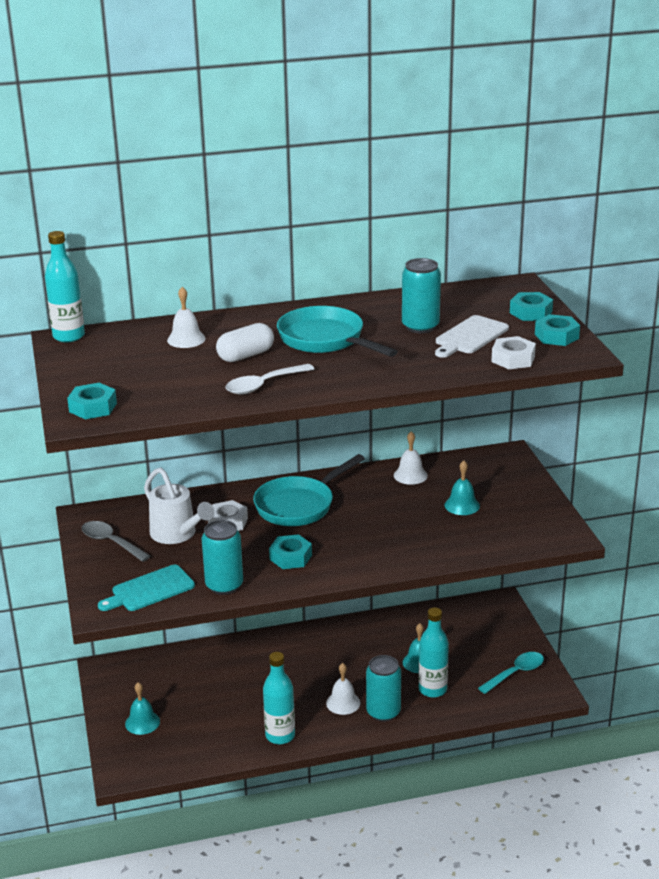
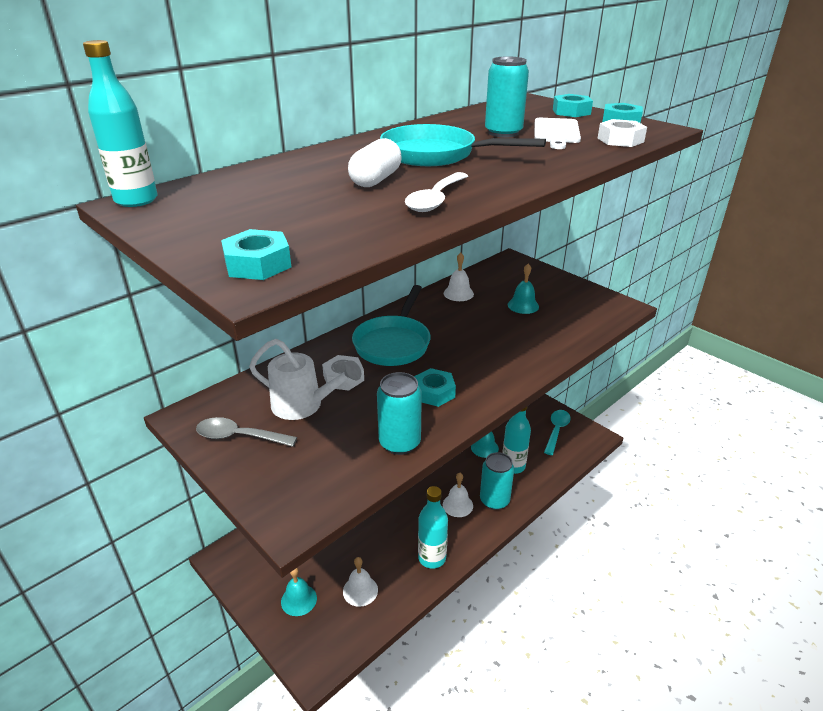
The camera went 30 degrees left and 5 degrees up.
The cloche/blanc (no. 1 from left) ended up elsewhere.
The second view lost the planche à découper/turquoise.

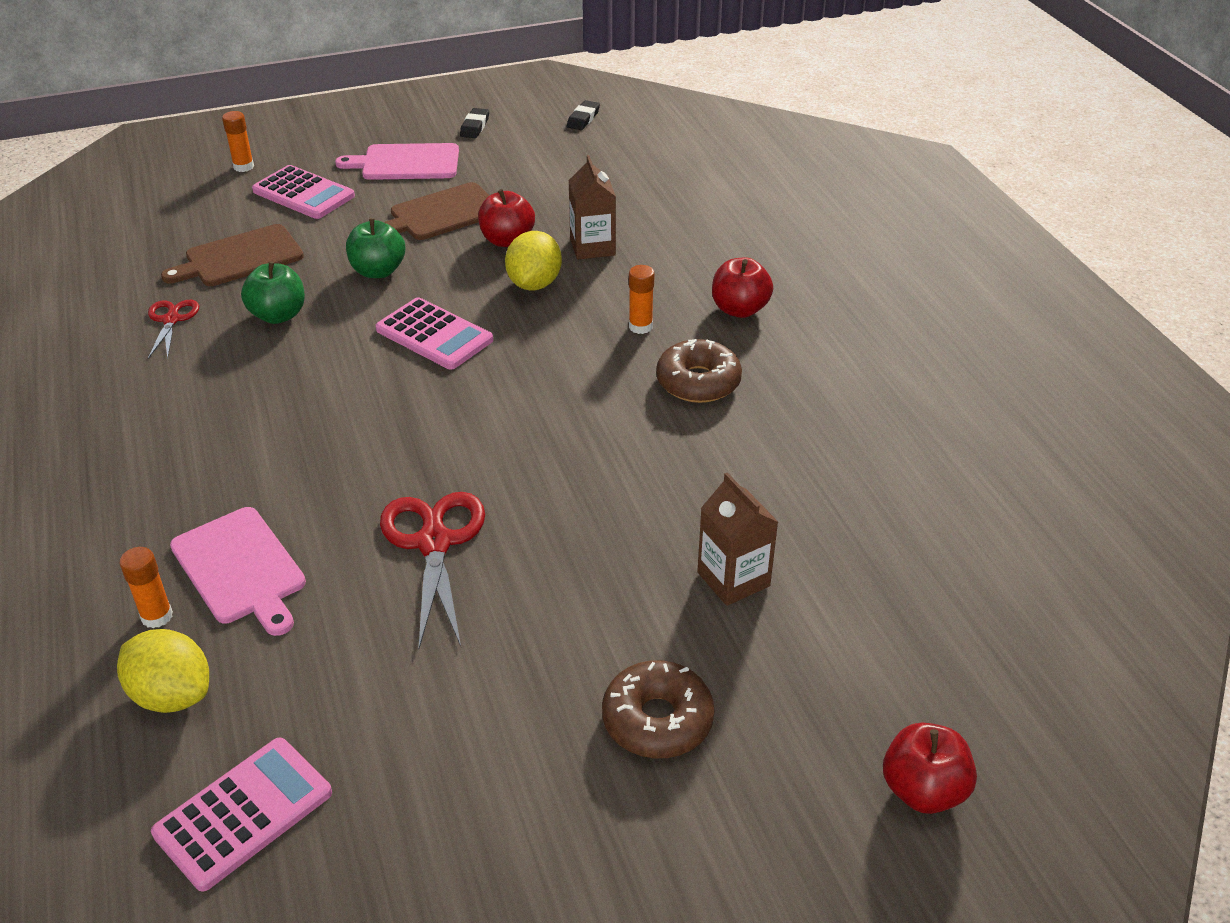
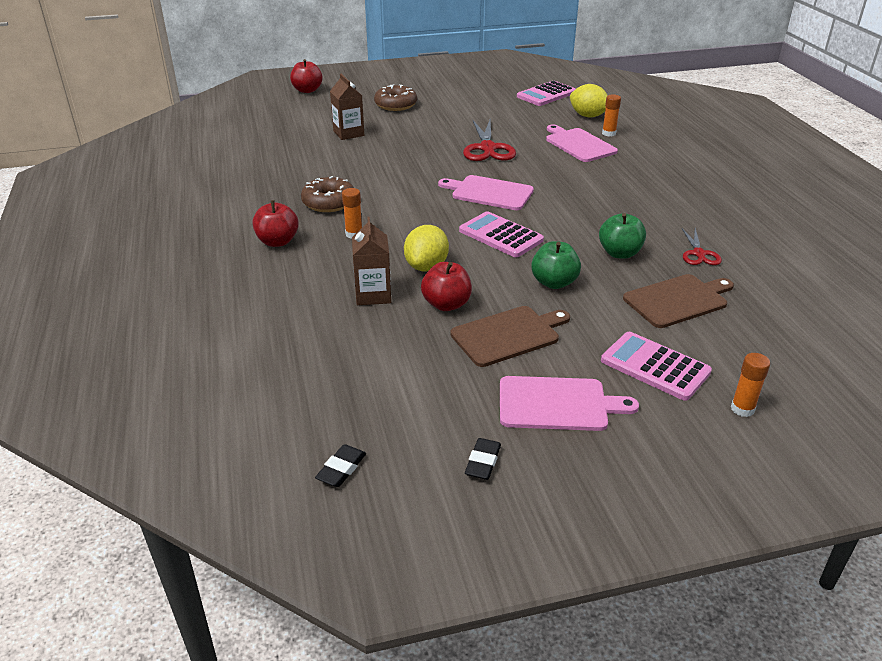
The camera went 175 degrees left and 5 degrees down.
The second view gained the planche à découper/rose (no. 1 from left).

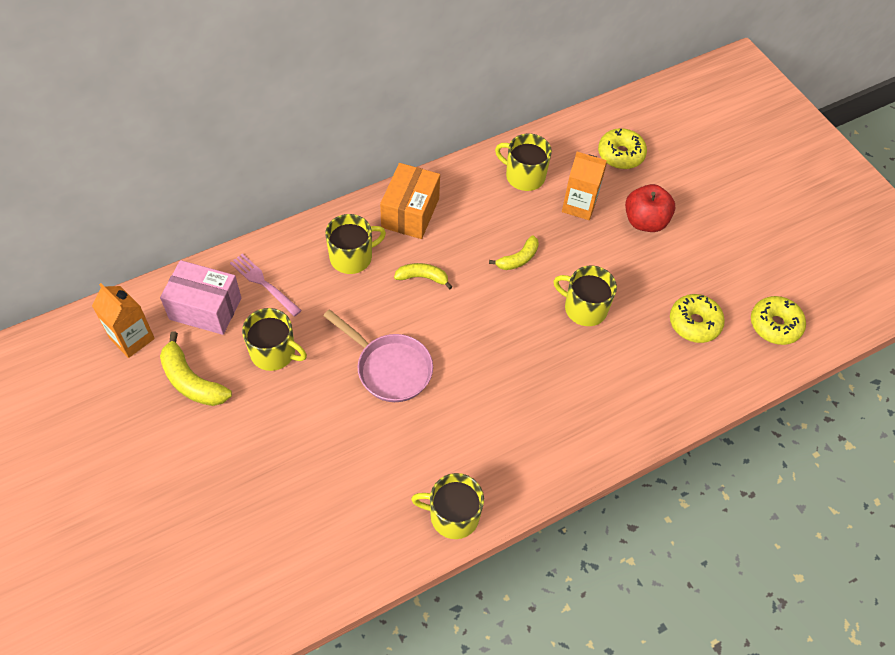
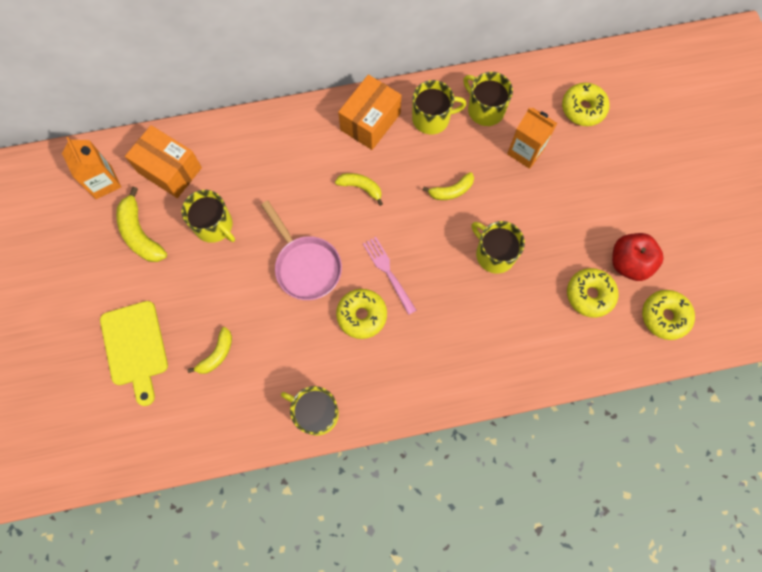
The camera went 20 degrees right and 15 degrees up.
The second view gained the planche à découper/jaune.
What was the boîte/rose turned into the boîte/orange (no. 1 from left).
The second view gained the banane/jaune (no. 2 from left).
The second view gained the beignet/jaune (no. 1 from left).
The fourchette/rose ended up elsewhere.
The tasse/jaune (no. 2 from left in the first image) ended up elsewhere.
The pomme/rouge ended up elsewhere.

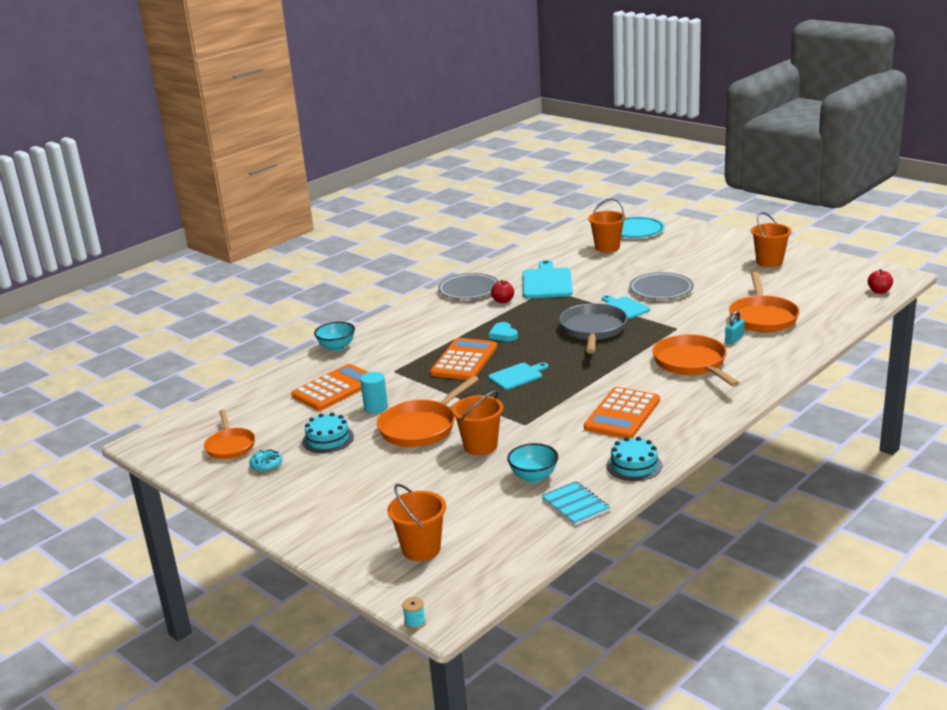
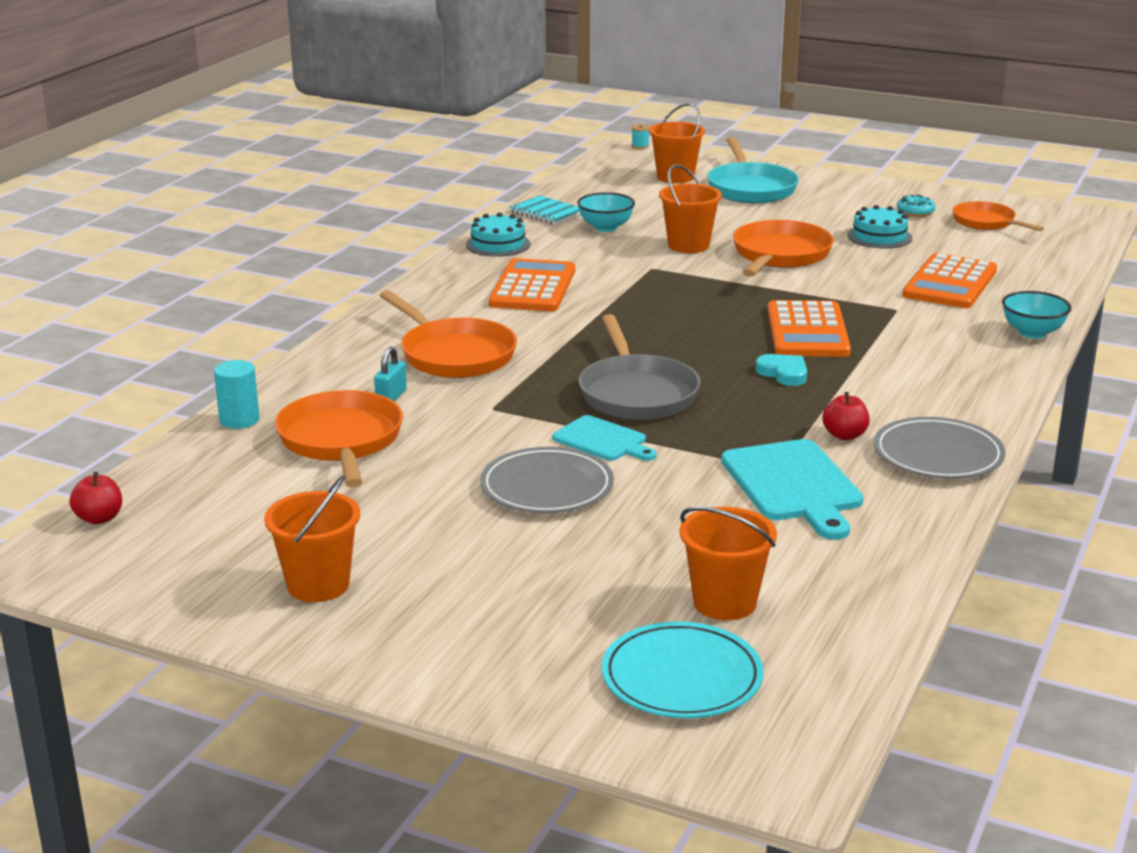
The camera went 160 degrees right and 0 degrees up.
The cylindre/turquoise ended up elsewhere.
The second view gained the poêle/turquoise.
The second view lost the planche à découper/turquoise (no. 1 from left).

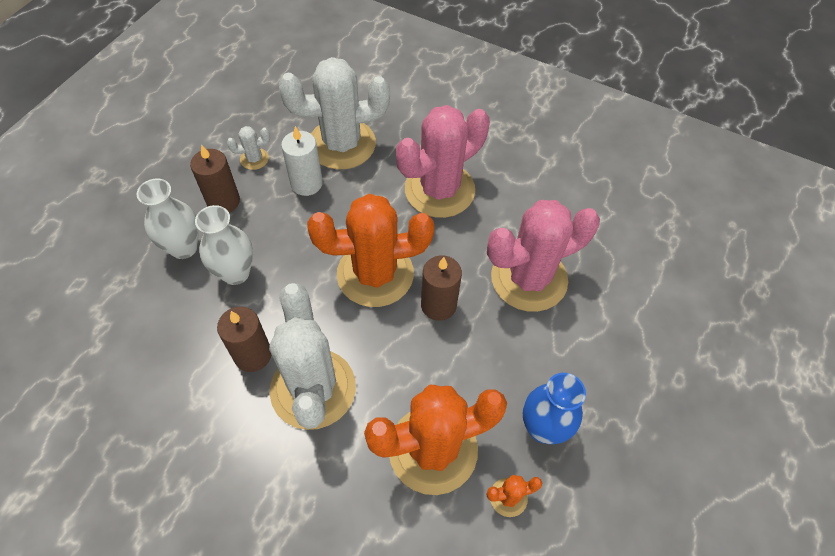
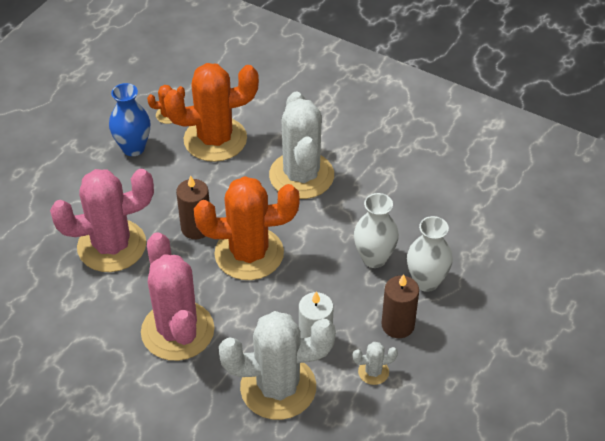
The camera went 175 degrees left and 10 degrees down.
The cactus/rose (no. 1 from left in the first image) ended up facing another way, 75 degrees counterclockwise from before.
The second view lost the bougie/marron (no. 2 from left).

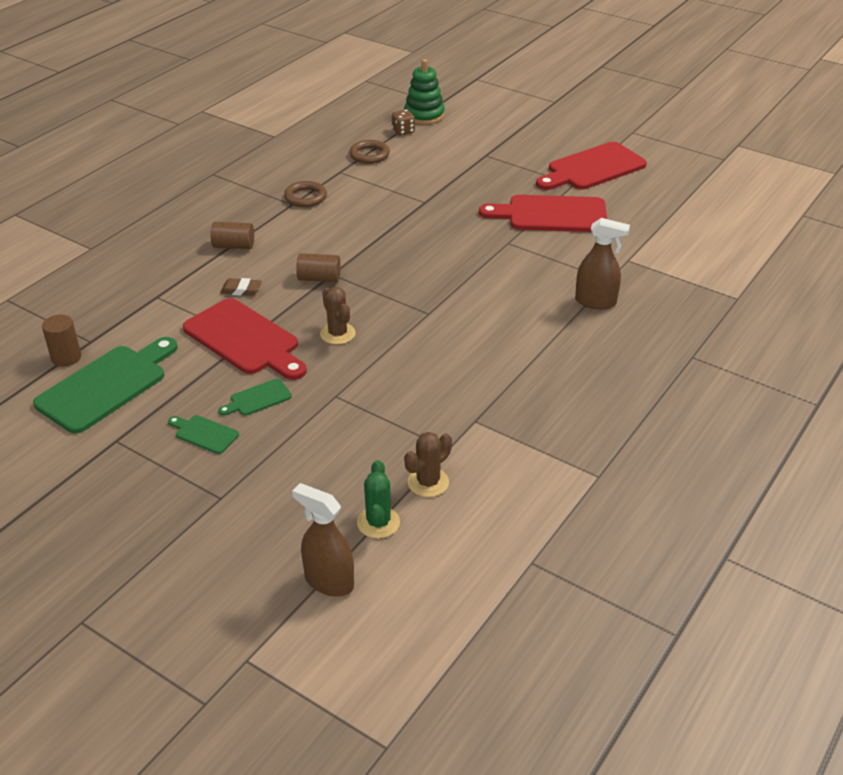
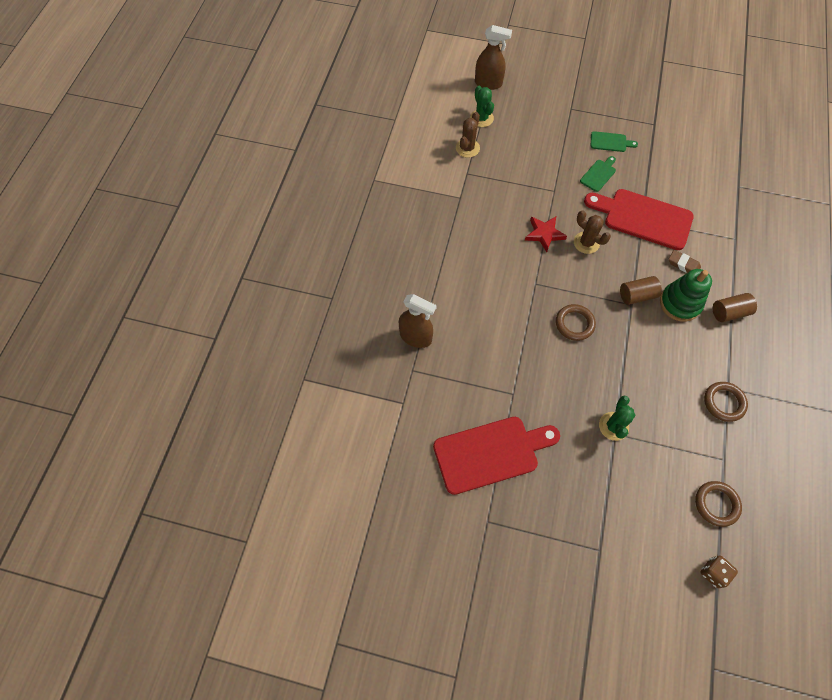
The camera went 160 degrees right and 25 degrees up.
The vaporisateur/marron (no. 2 from left in the first image) ended up facing another way, 150 degrees counterclockwise from before.
The second view gained the étoile/rouge.
The second view gained the anneau/marron (no. 1 from left).
The second view gained the cactus/vert (no. 2 from left).
The jouet à empiler/vert ended up elsewhere.
The gomme/marron ended up facing another way, 45 degrees clockwise from before.
The second view lost the planche à découper/vert (no. 1 from left).
The second view lost the cylindre/marron (no. 1 from left).
The second view lost the planche à découper/rouge (no. 3 from left).

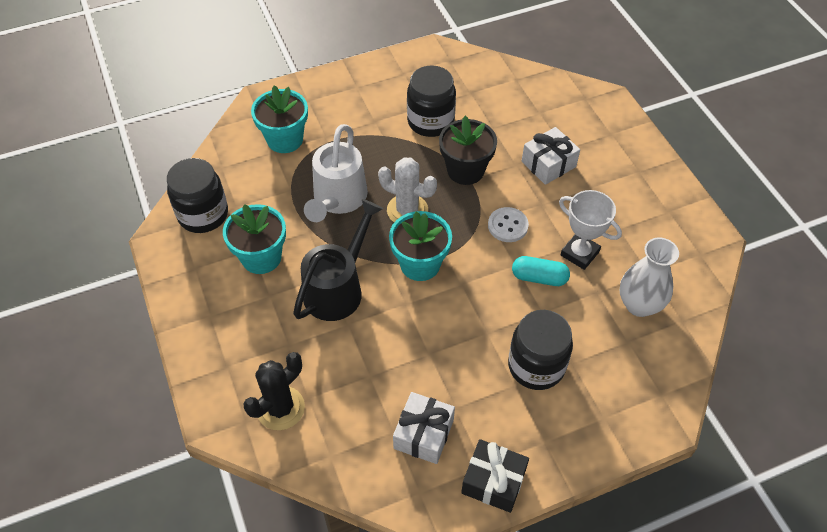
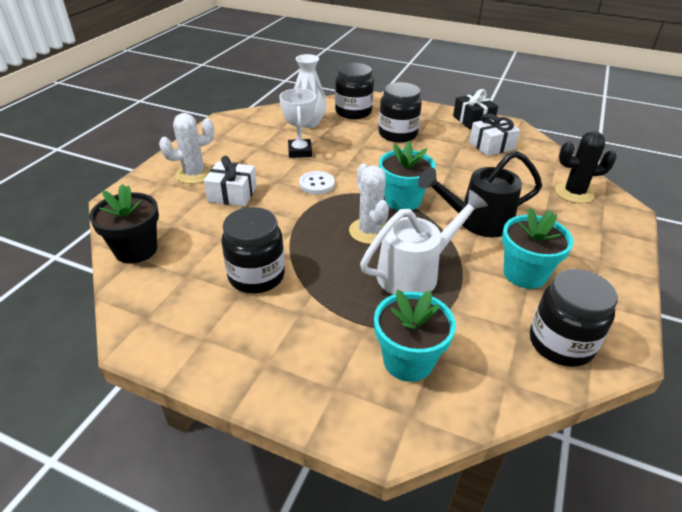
The camera went 135 degrees left and 15 degrees down.
The pot de fleurs/noir ended up elsewhere.
The second view gained the cactus/blanc (no. 1 from left).
The second view gained the bocal/noir (no. 2 from left).
The second view lost the gélule/turquoise.

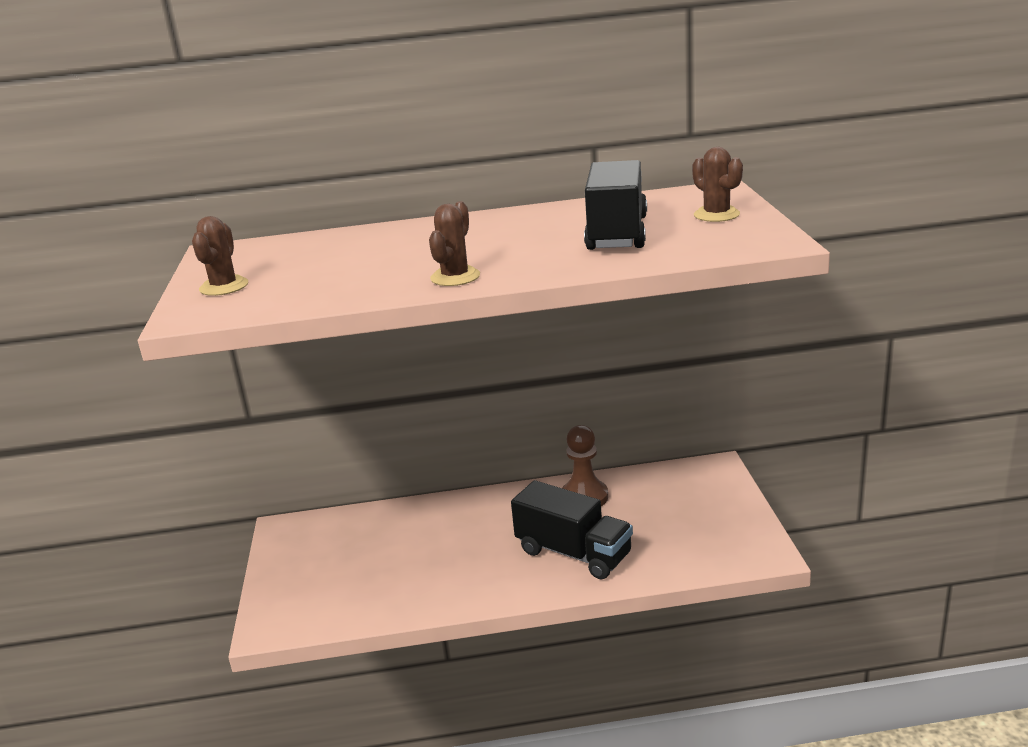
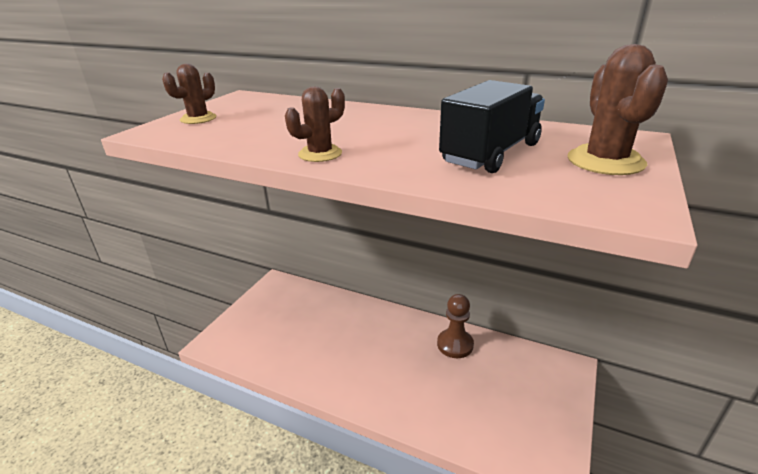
The camera went 30 degrees right and 5 degrees up.
The size of the cactus/marron (no. 3 from left) changed by a factor of 1.53.
The second view lost the camion/noir (no. 1 from left).

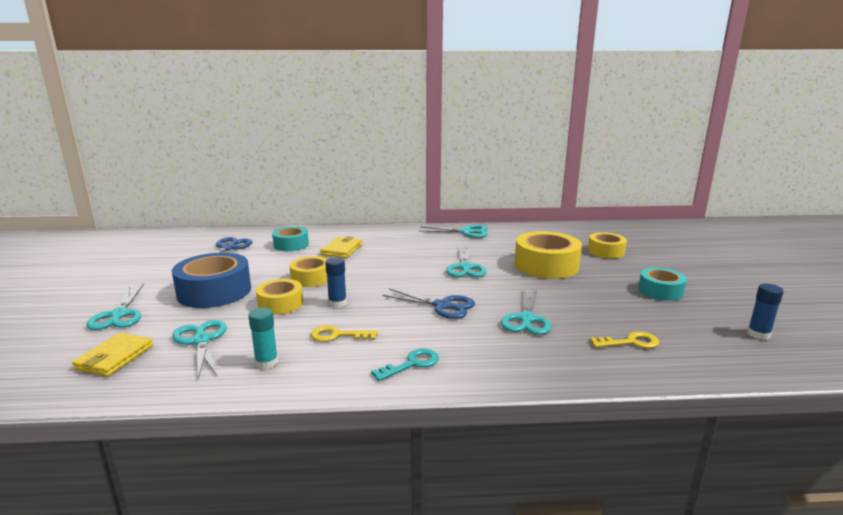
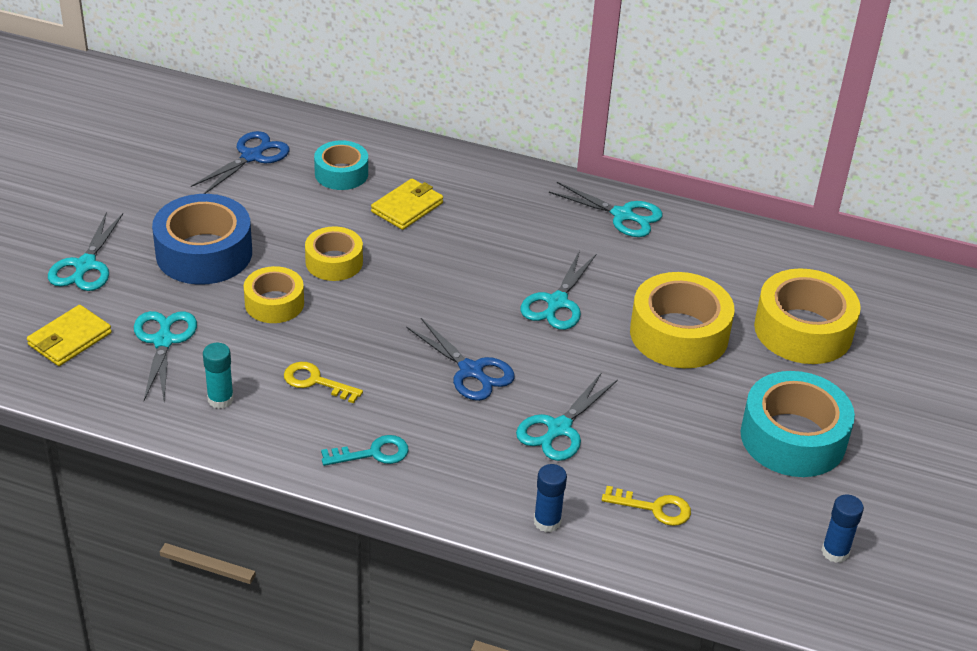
The camera went 20 degrees right and 20 degrees up.
The bâton de colle/bleu (no. 1 from left) ended up elsewhere.
The size of the ruban adhésif/turquoise (no. 2 from left) changed by a factor of 1.67.
The size of the ruban adhésif/jaune (no. 4 from left) changed by a factor of 1.67.

